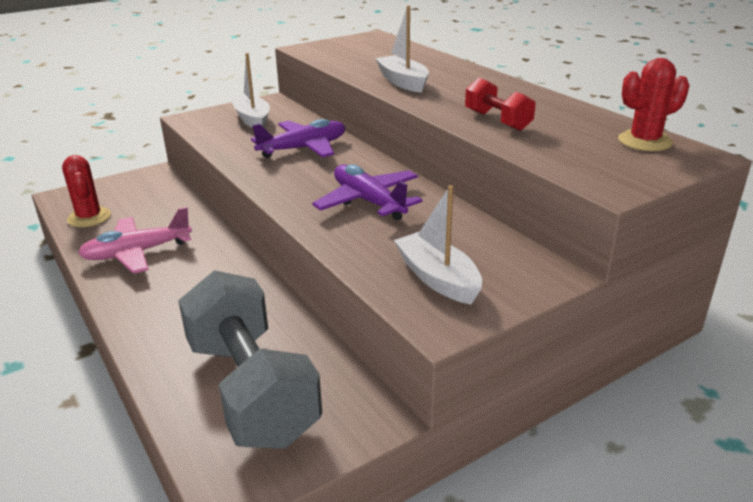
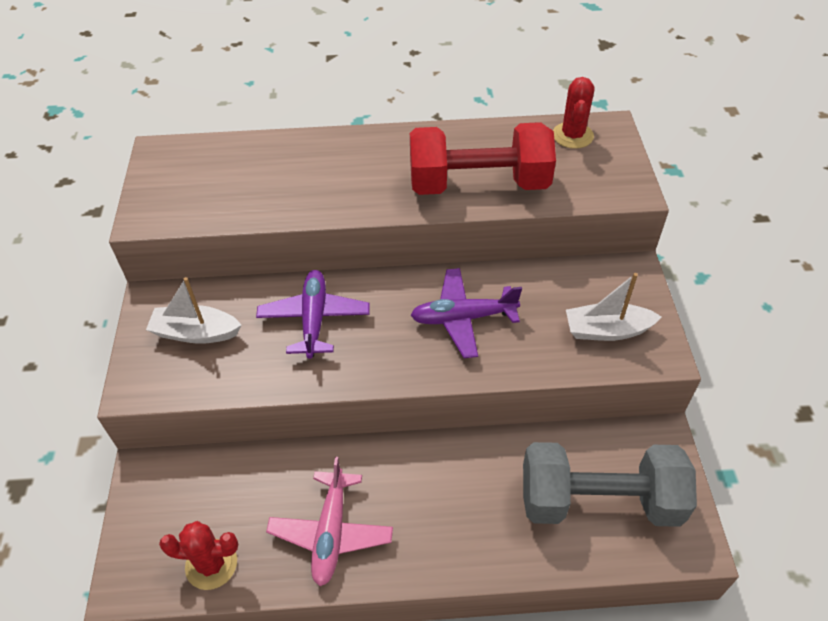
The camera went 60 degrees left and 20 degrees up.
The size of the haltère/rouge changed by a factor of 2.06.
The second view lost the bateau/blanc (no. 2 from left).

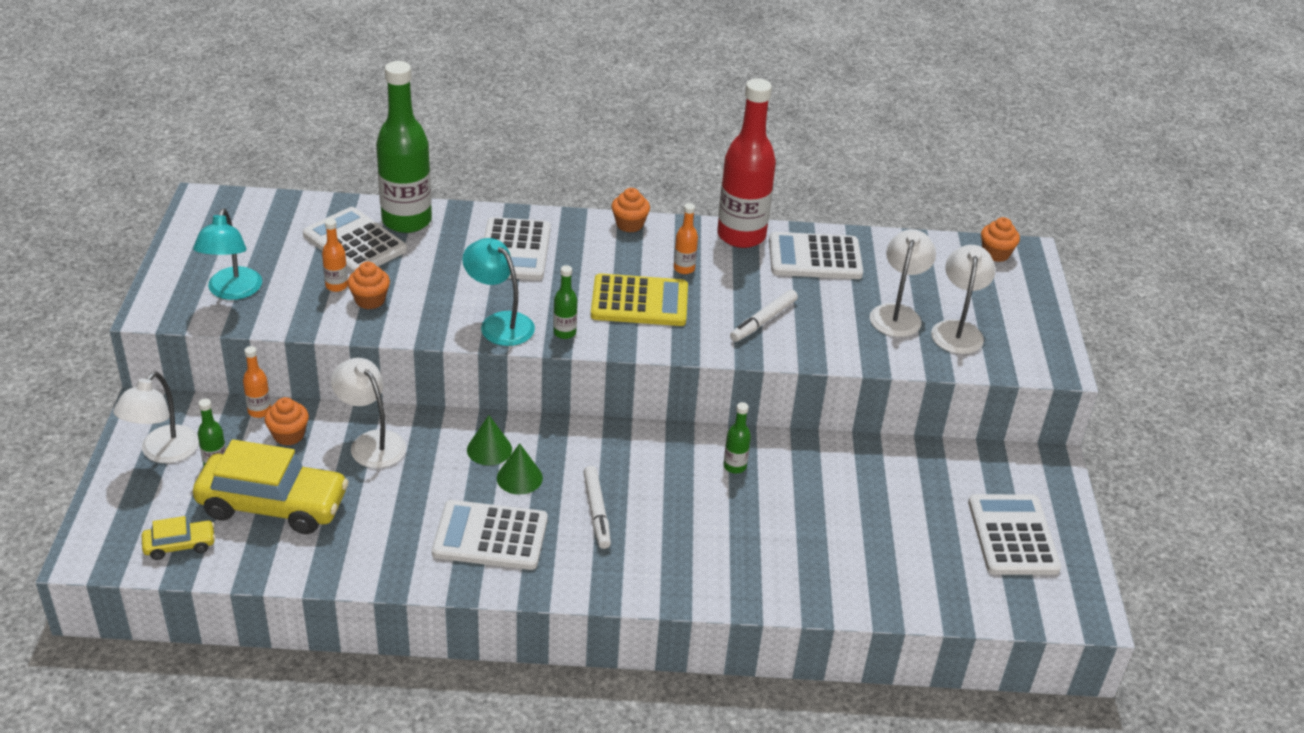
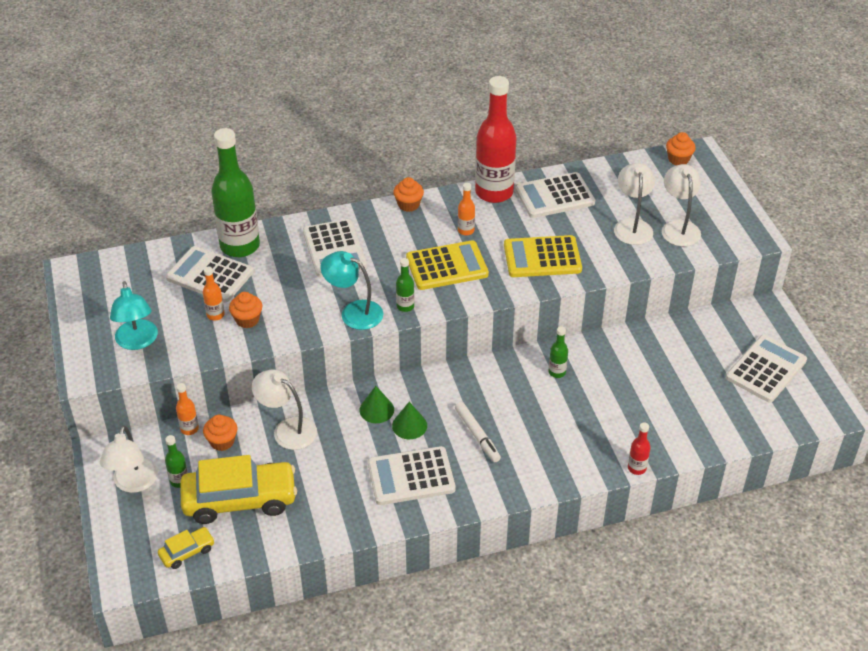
The camera went 15 degrees left and 5 degrees up.
Where the feutre/blanc (no. 2 from left) stood, the calculatrice/jaune (no. 2 from left) came to stand.
The second view gained the bouteille/rouge (no. 2 from left).
The calculatrice/blanc (no. 5 from left) ended up facing another way, 60 degrees clockwise from before.

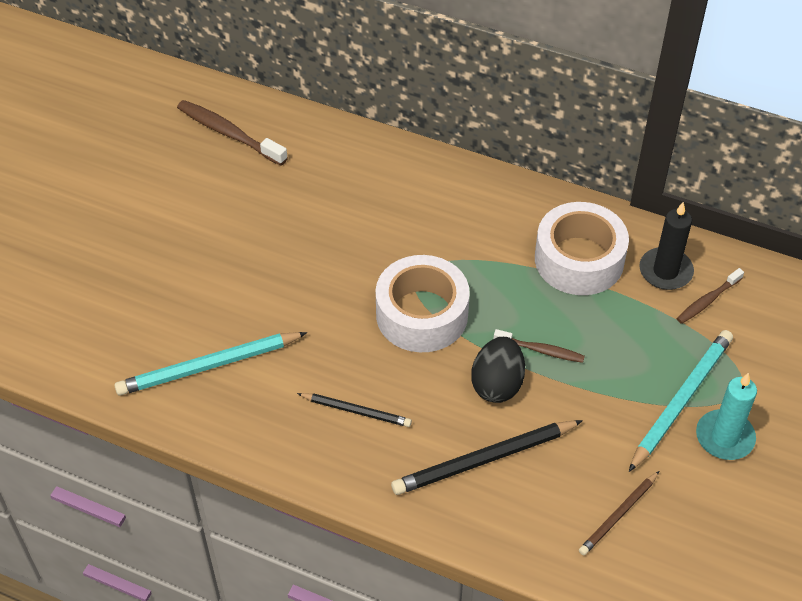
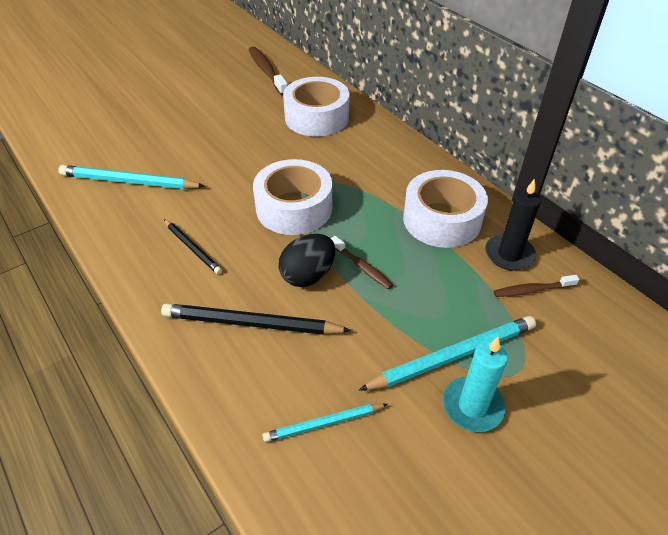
The camera went 30 degrees right and 5 degrees down.
What was the crayon/marron turned into the crayon/turquoise (no. 2 from left).
The second view gained the ruban adhésif/blanc (no. 2 from left).

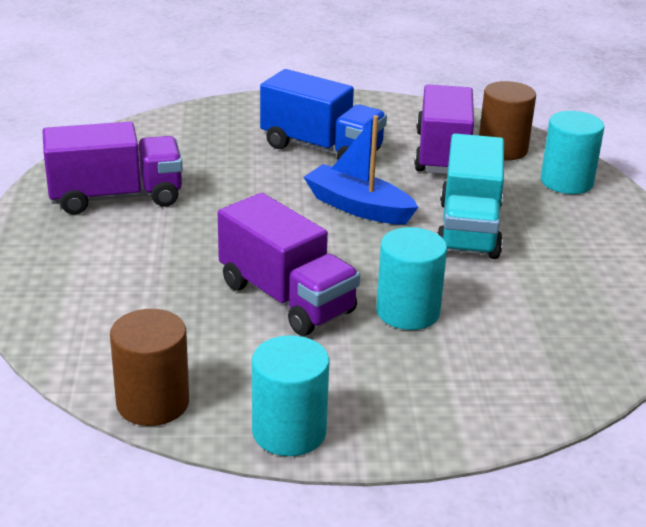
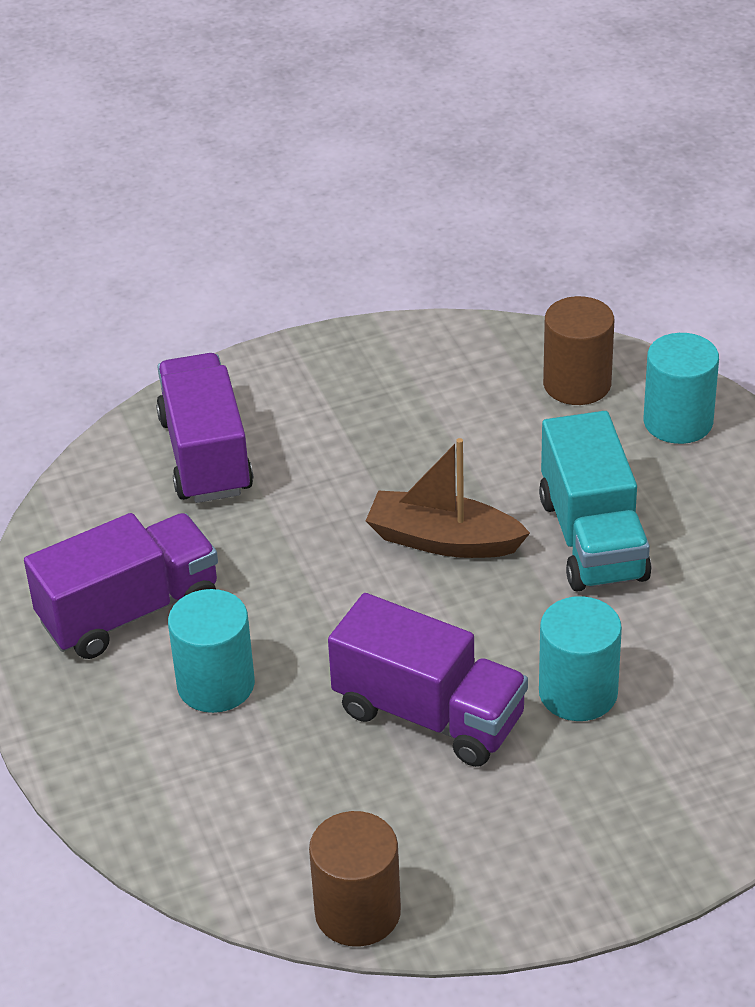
The camera went 15 degrees left and 10 degrees up.
The camion/violet (no. 3 from left in the first image) ended up elsewhere.
The cylindre/turquoise (no. 1 from left) ended up elsewhere.
What was the bateau/bleu turned into the bateau/marron.
The second view lost the camion/bleu.

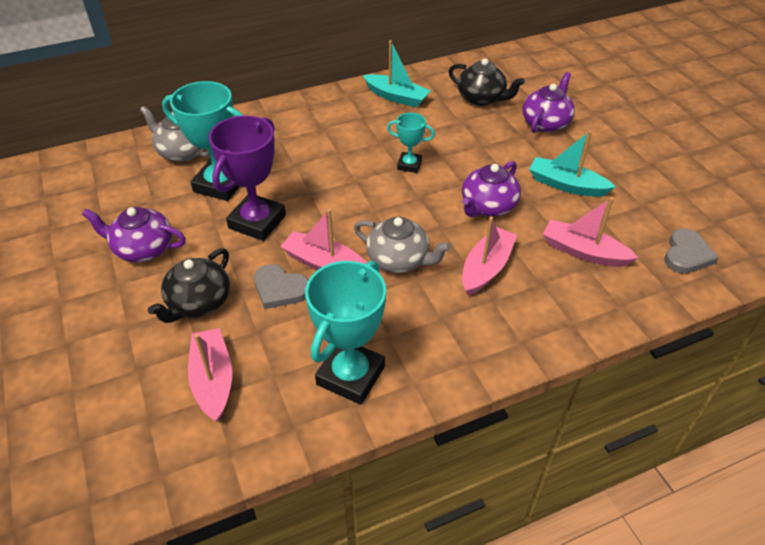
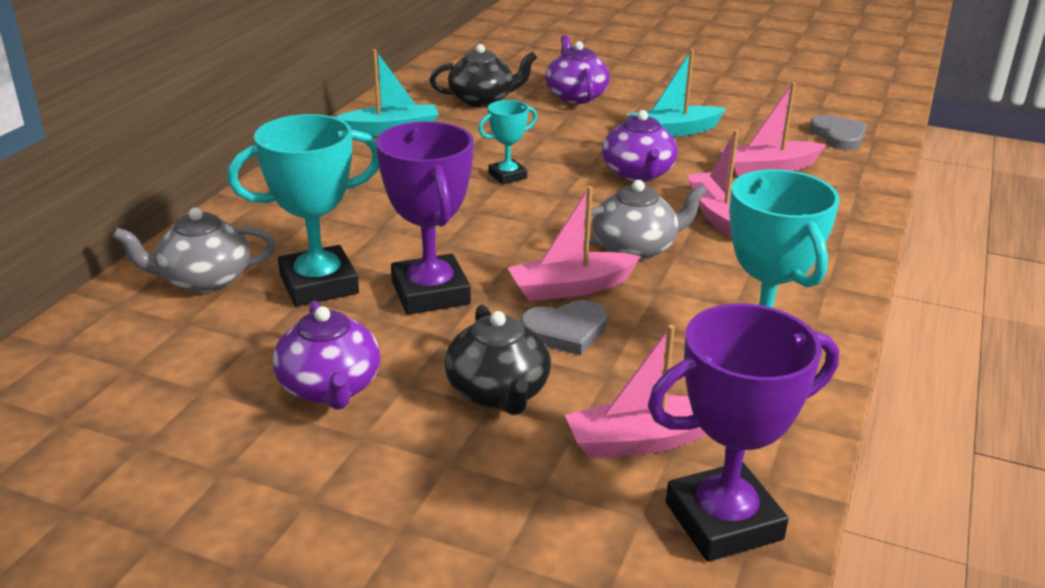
The camera went 45 degrees left and 15 degrees down.
The théière/violet (no. 1 from left) ended up facing another way, 75 degrees counterclockwise from before.
The bateau/rose (no. 1 from left in the first image) ended up facing another way, 45 degrees counterclockwise from before.
The second view gained the trophée/violet (no. 2 from left).

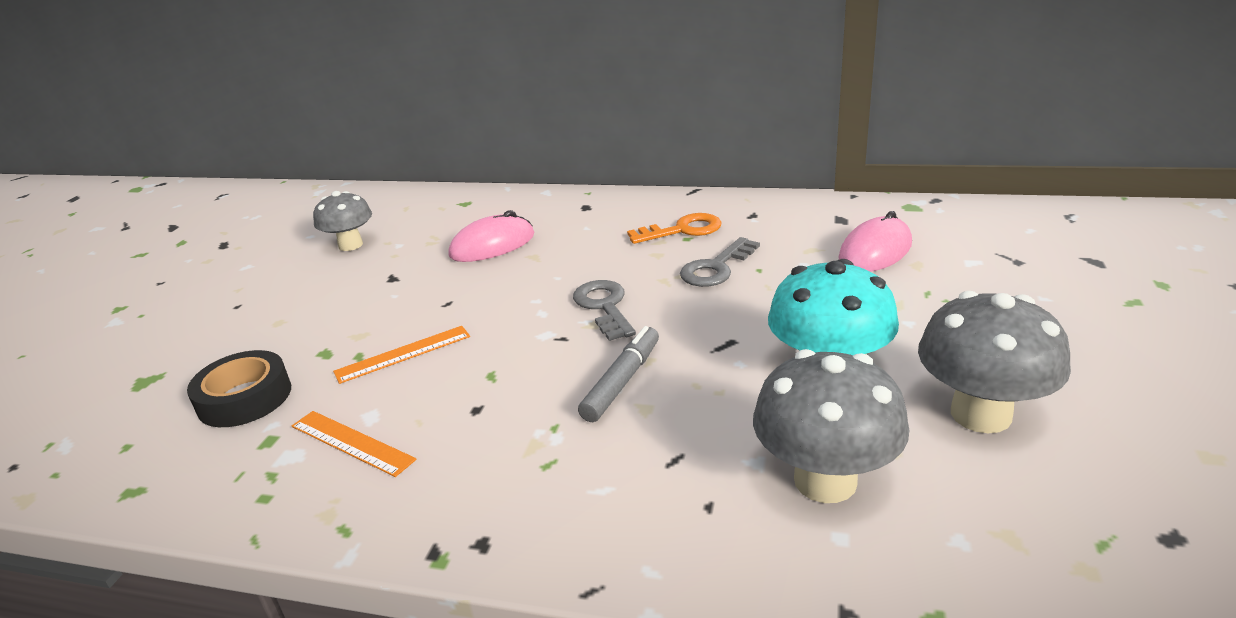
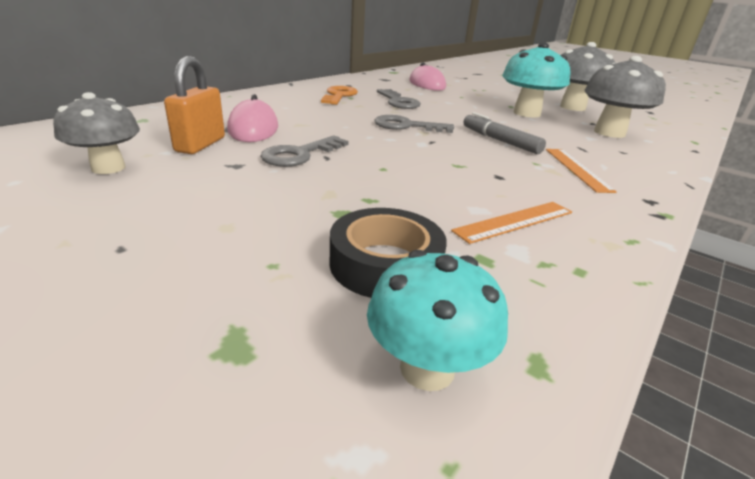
The camera went 70 degrees left and 0 degrees up.
The second view gained the cadenas/orange.
The second view gained the clé/gris (no. 1 from left).
The second view gained the champignon/turquoise (no. 1 from left).
The règle/orange (no. 2 from left) ended up elsewhere.

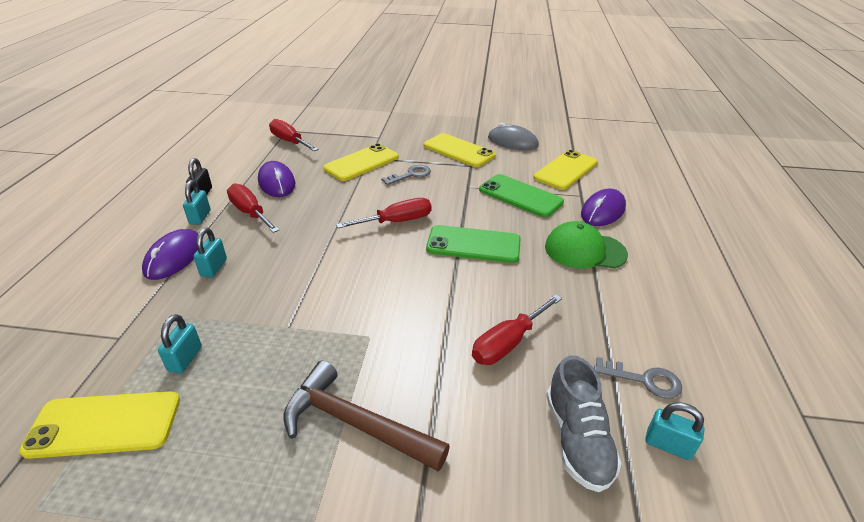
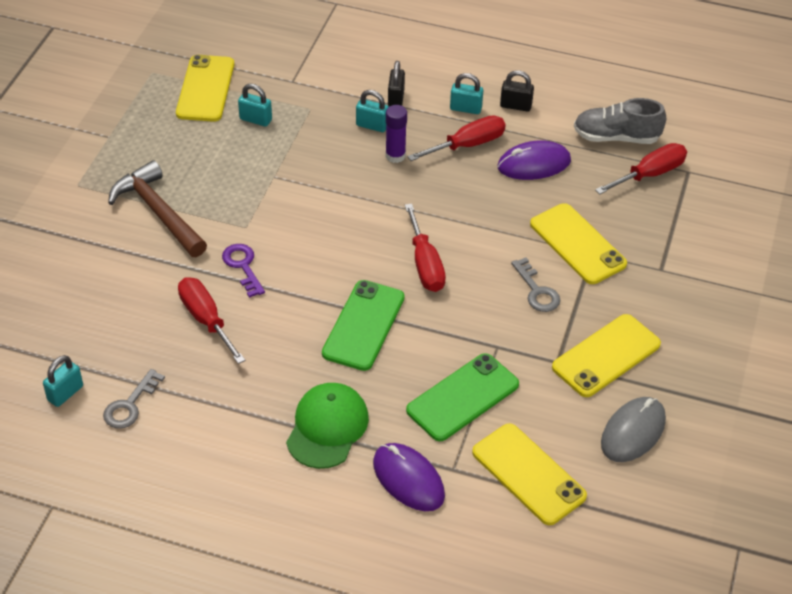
The camera went 100 degrees right and 10 degrees up.
The marteau/marron ended up facing another way, 75 degrees counterclockwise from before.
The second view gained the clé/violet.
The second view gained the bâton de colle/violet.
Where the souris/violet (no. 1 from left) stood, the cadenas/noir (no. 1 from left) came to stand.
The chaussure/gris ended up elsewhere.

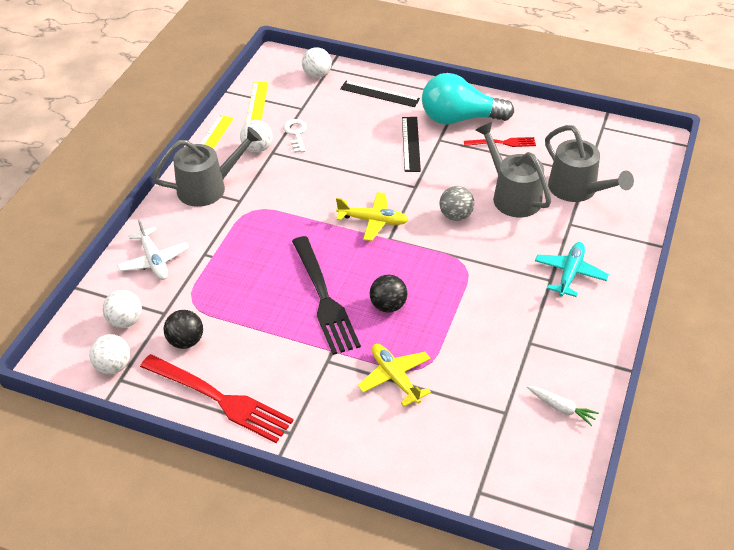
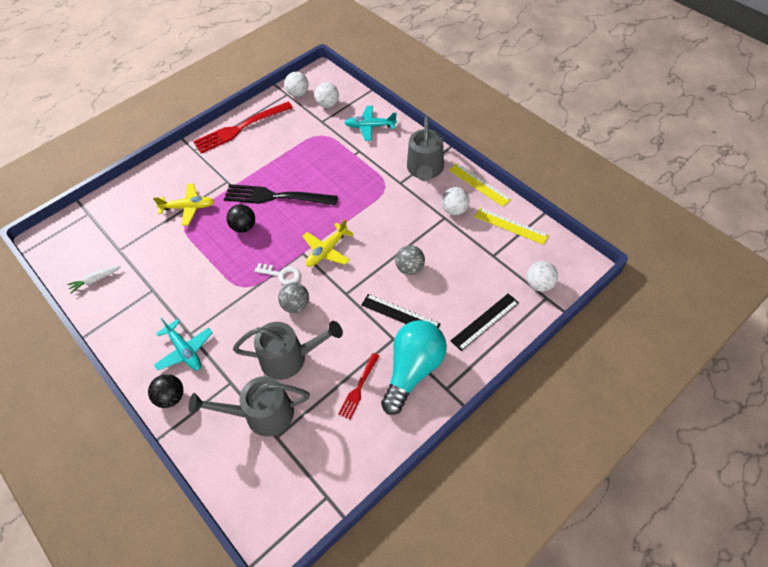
The camera went 120 degrees right and 10 degrees up.
The balle/noir (no. 1 from left) ended up elsewhere.
The clé/blanc ended up elsewhere.
What was the avion/blanc turned into the avion/turquoise (no. 2 from left).
The second view gained the balle/gris (no. 2 from left).

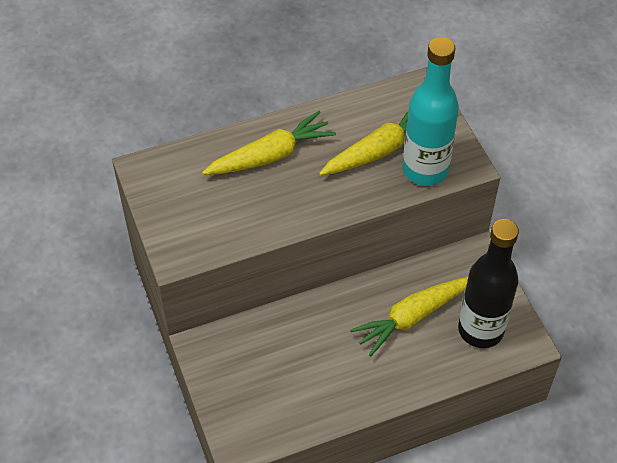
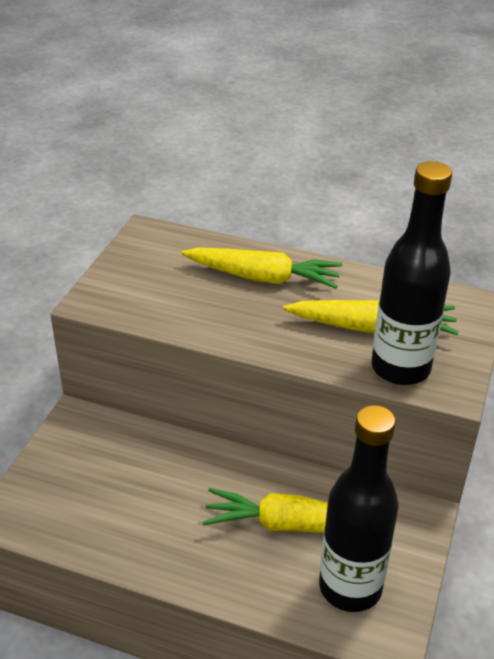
The camera went 40 degrees right and 15 degrees down.
What was the bouteille/turquoise turned into the bouteille/noir (no. 2 from left).

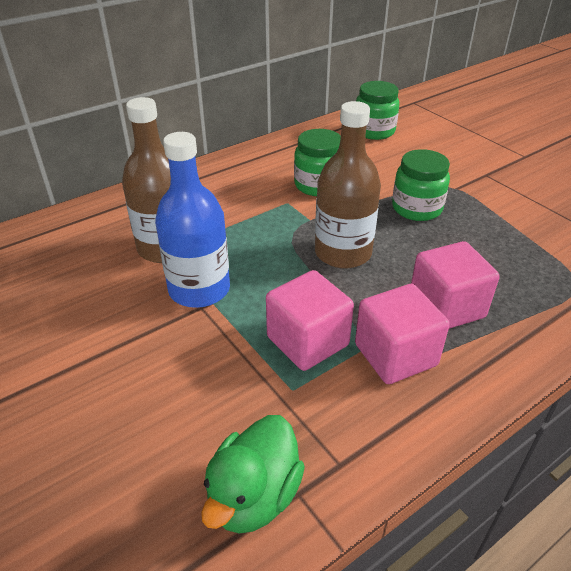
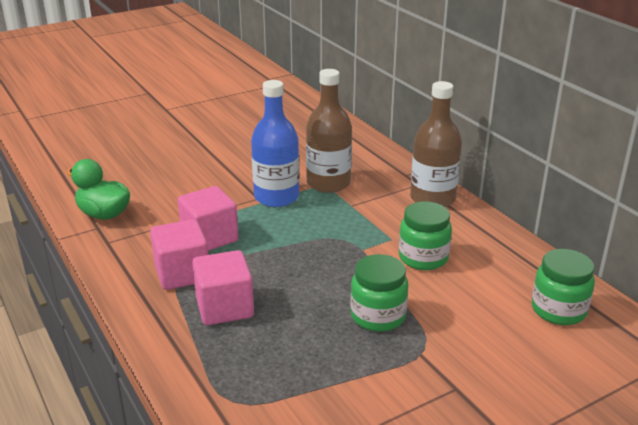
The camera went 95 degrees right and 10 degrees down.
The bouteille/marron (no. 2 from left) ended up elsewhere.

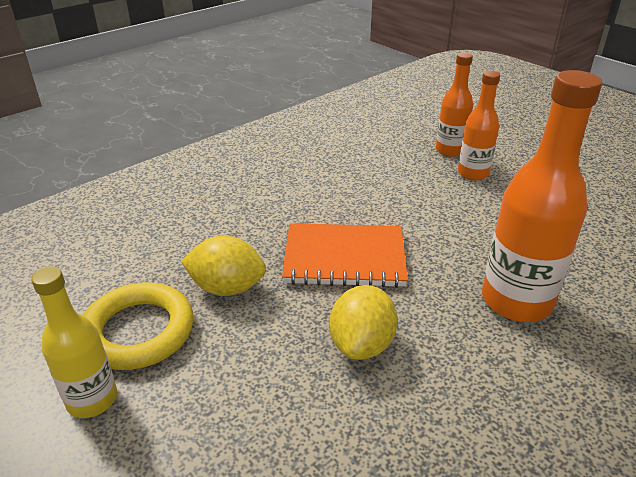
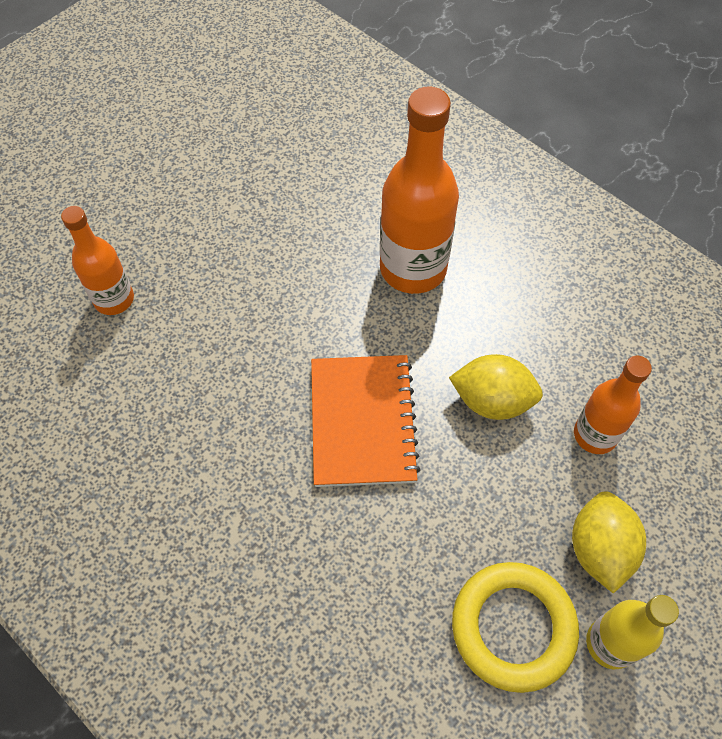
The camera went 95 degrees left and 25 degrees up.
The citron/jaune (no. 1 from left in the first image) ended up elsewhere.
The bouteille/orange (no. 2 from left in the first image) ended up elsewhere.

